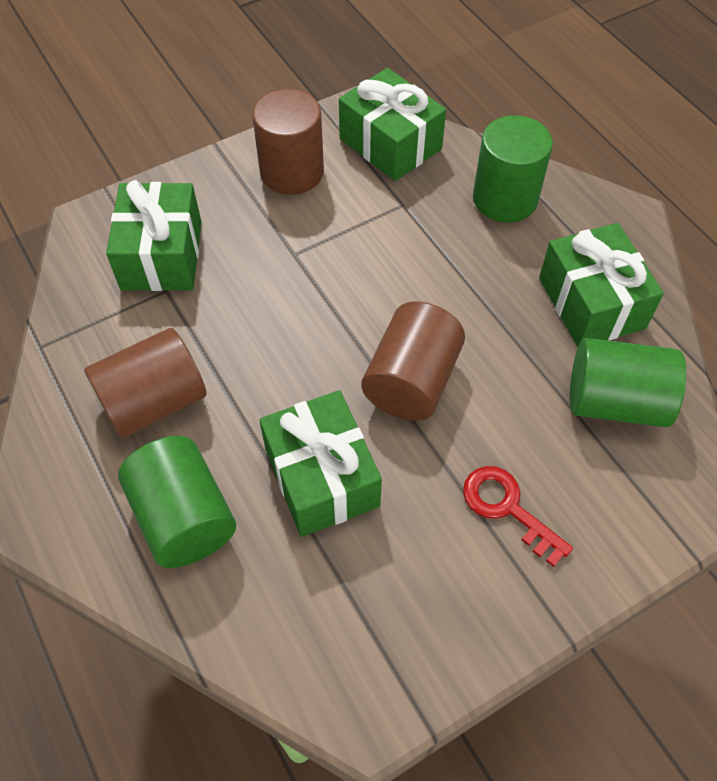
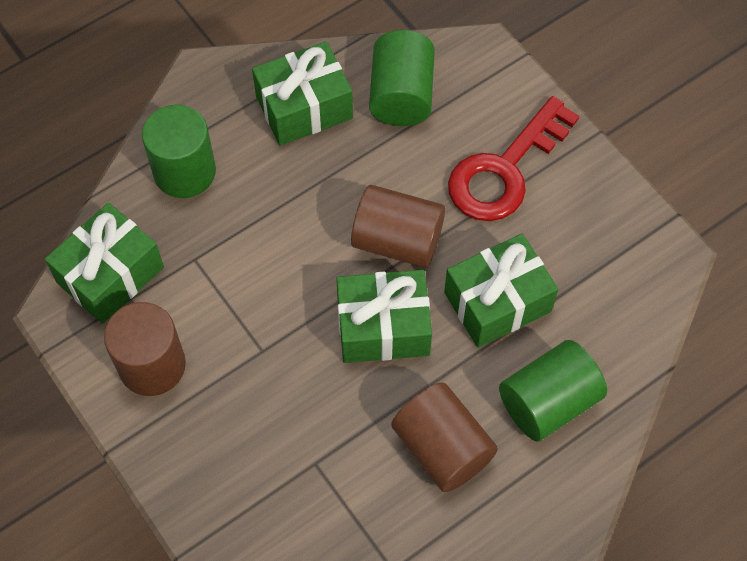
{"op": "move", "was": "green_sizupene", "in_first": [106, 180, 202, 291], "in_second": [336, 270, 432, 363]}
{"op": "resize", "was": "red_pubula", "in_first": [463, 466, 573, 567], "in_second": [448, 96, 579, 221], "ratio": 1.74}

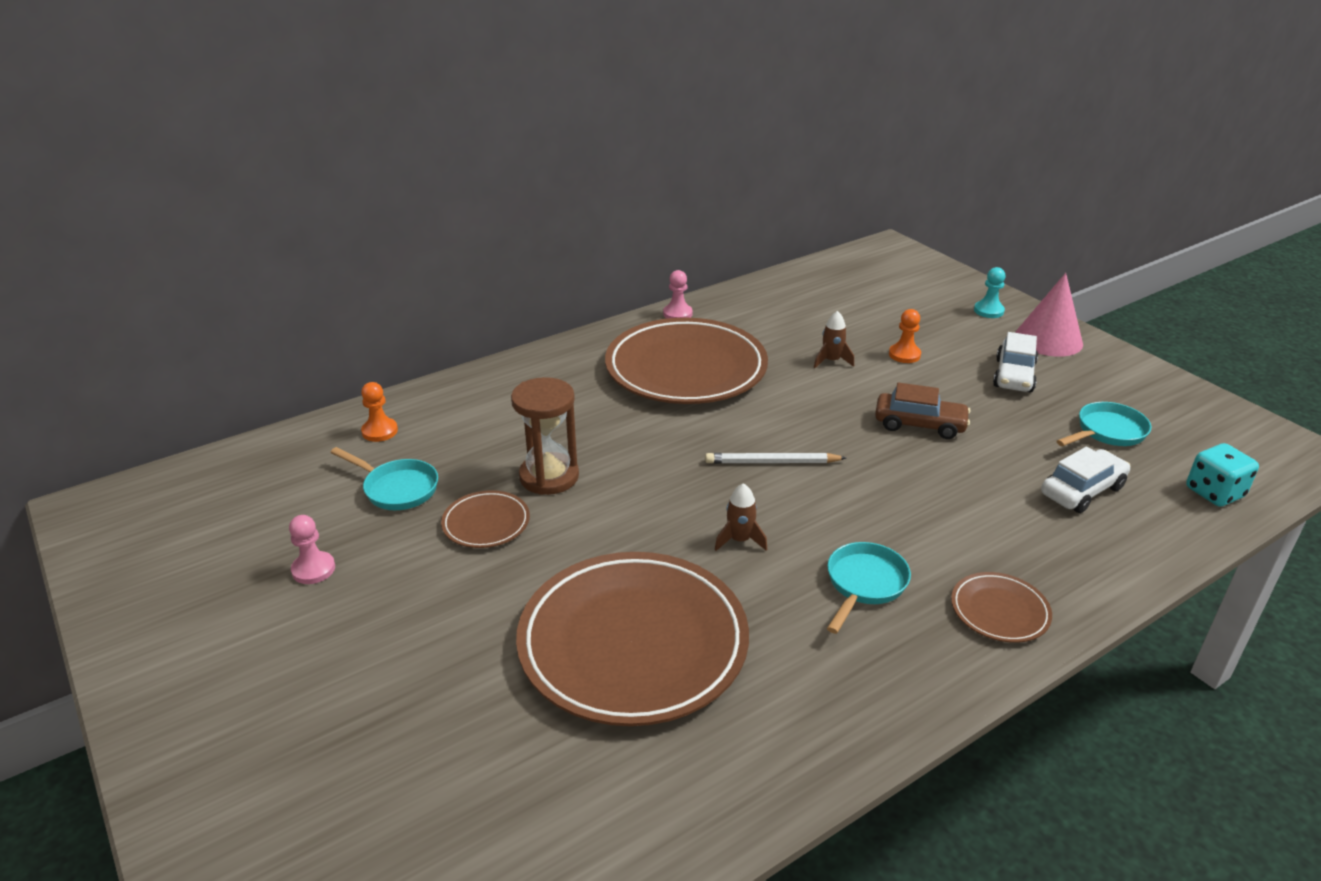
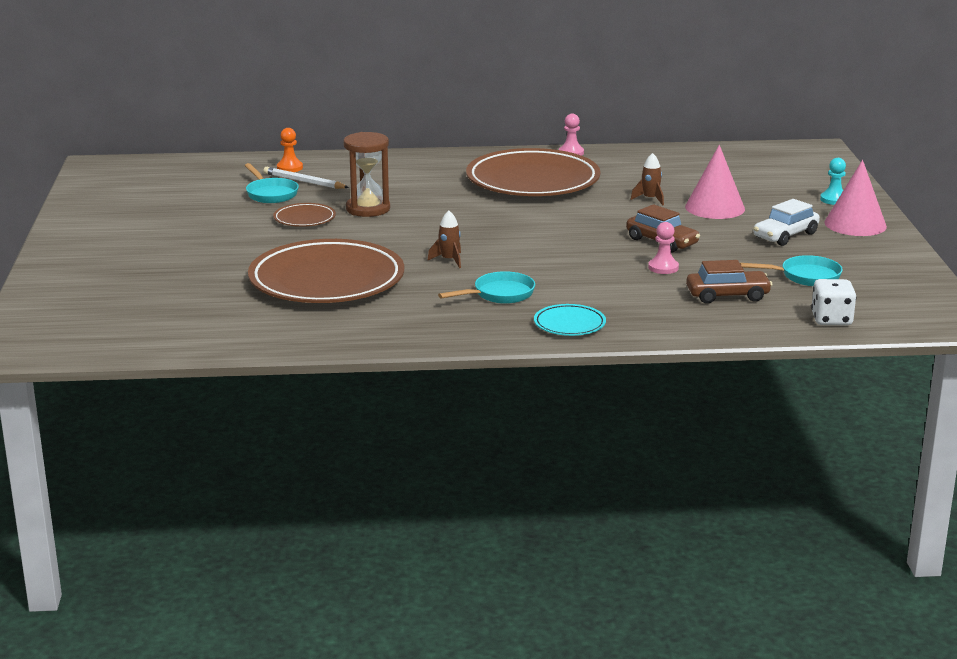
{"op": "move", "was": "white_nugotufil", "in_first": [705, 453, 846, 464], "in_second": [263, 167, 349, 189]}
{"op": "recolor", "was": "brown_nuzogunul", "now": "turquoise_nuzogunul", "in_first": [951, 572, 1052, 643], "in_second": [534, 304, 606, 336]}
{"op": "move", "was": "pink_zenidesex", "in_first": [289, 515, 335, 584], "in_second": [648, 222, 679, 274]}
{"op": "replace", "was": "orange_zenidesex", "now": "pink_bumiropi", "in_first": [889, 309, 921, 363], "in_second": [685, 145, 745, 219]}
{"op": "recolor", "was": "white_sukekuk", "now": "brown_sukekuk", "in_first": [1041, 447, 1131, 513], "in_second": [686, 260, 772, 304]}
{"op": "recolor", "was": "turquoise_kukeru", "now": "white_kukeru", "in_first": [1186, 443, 1259, 507], "in_second": [811, 279, 856, 326]}

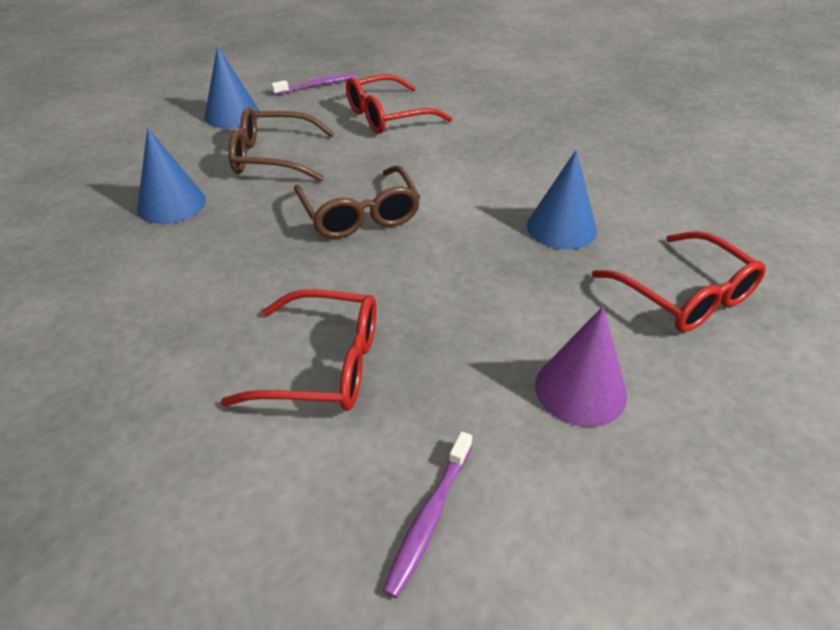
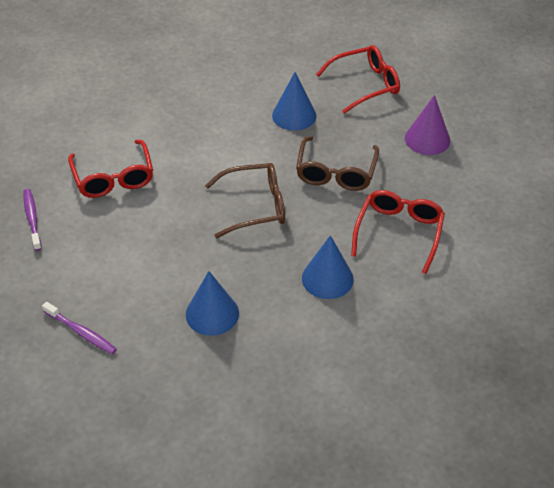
{"op": "move", "was": "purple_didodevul", "in_first": [383, 431, 472, 598], "in_second": [42, 302, 117, 354]}
{"op": "move", "was": "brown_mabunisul", "in_first": [229, 107, 335, 182], "in_second": [296, 136, 379, 191]}
{"op": "move", "was": "blue_bumiropi", "in_first": [204, 46, 259, 128], "in_second": [302, 235, 354, 299]}

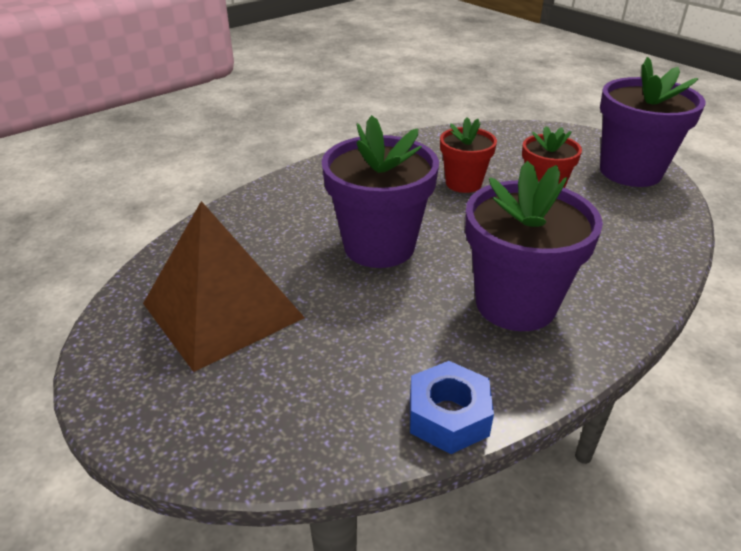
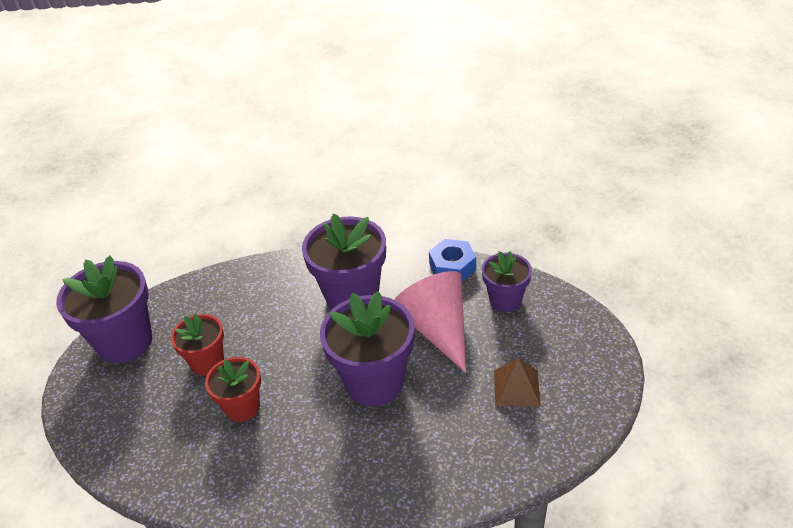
{"op": "insert", "now": "pink_bumiropi", "in_second": [394, 271, 466, 373]}
{"op": "insert", "now": "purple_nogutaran", "in_second": [482, 251, 532, 312]}
{"op": "resize", "was": "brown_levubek", "in_first": [143, 201, 305, 372], "in_second": [494, 358, 541, 406], "ratio": 0.5}

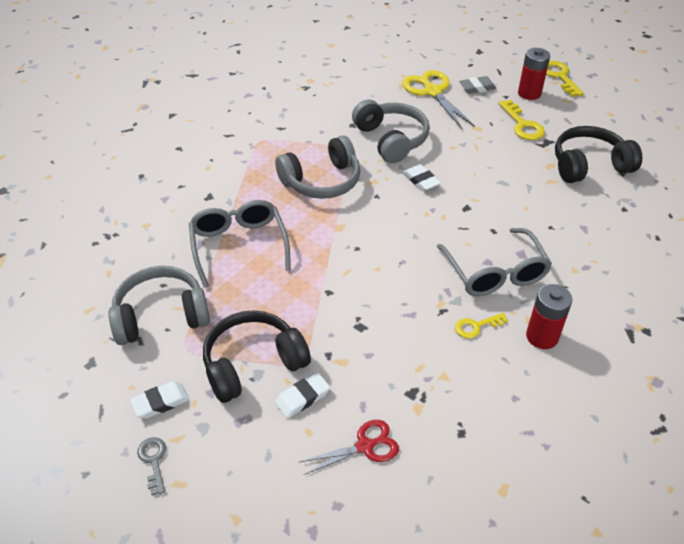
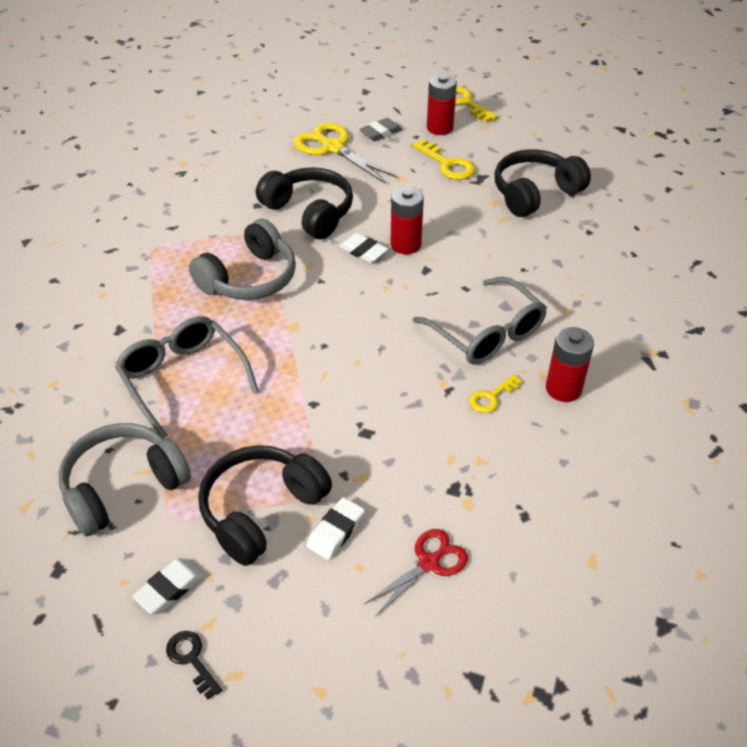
{"op": "recolor", "was": "grey_pubula", "now": "black_pubula", "in_first": [137, 437, 166, 495], "in_second": [166, 631, 222, 699]}
{"op": "recolor", "was": "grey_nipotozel", "now": "black_nipotozel", "in_first": [352, 99, 430, 163], "in_second": [256, 167, 353, 240]}
{"op": "insert", "now": "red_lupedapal", "in_second": [391, 187, 424, 254]}

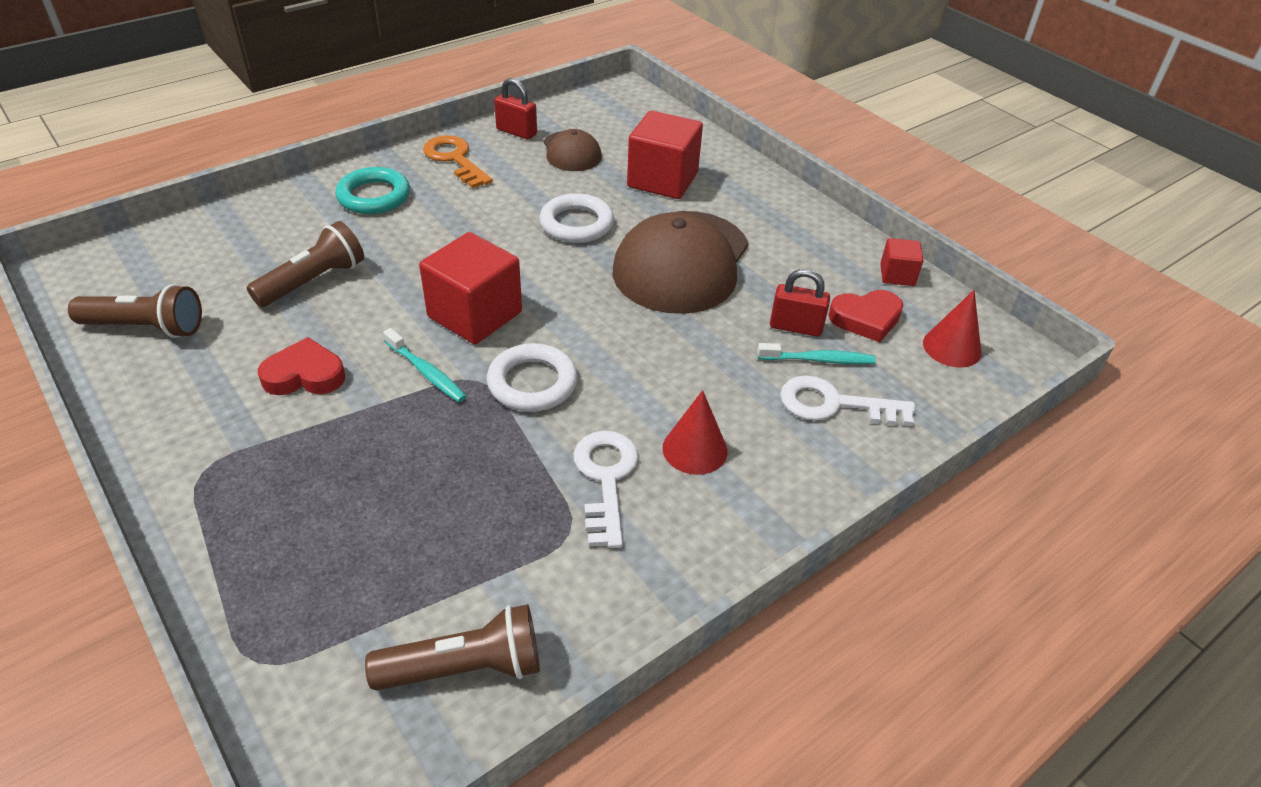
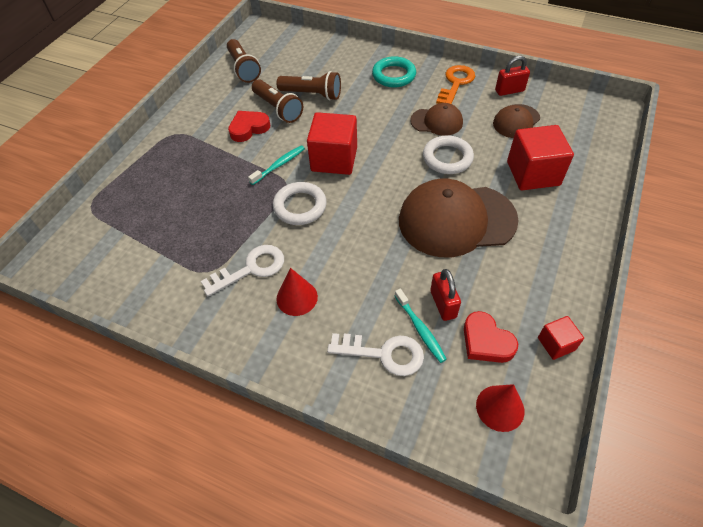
{"op": "rotate", "was": "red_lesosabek", "in_first": [258, 337, 345, 395], "in_second": [228, 111, 270, 142], "clockwise": -90}
{"op": "rotate", "was": "turquoise_didodevul", "in_first": [383, 328, 467, 402], "in_second": [248, 145, 305, 185], "clockwise": -150}
{"op": "move", "was": "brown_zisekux", "in_first": [365, 604, 540, 691], "in_second": [252, 79, 303, 123]}
{"op": "rotate", "was": "white_pubula", "in_first": [780, 375, 915, 426], "in_second": [327, 333, 424, 376], "clockwise": 120}
{"op": "insert", "now": "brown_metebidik", "in_second": [410, 103, 463, 136]}
{"op": "rotate", "was": "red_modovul", "in_first": [494, 78, 537, 140], "in_second": [495, 56, 530, 96], "clockwise": 75}

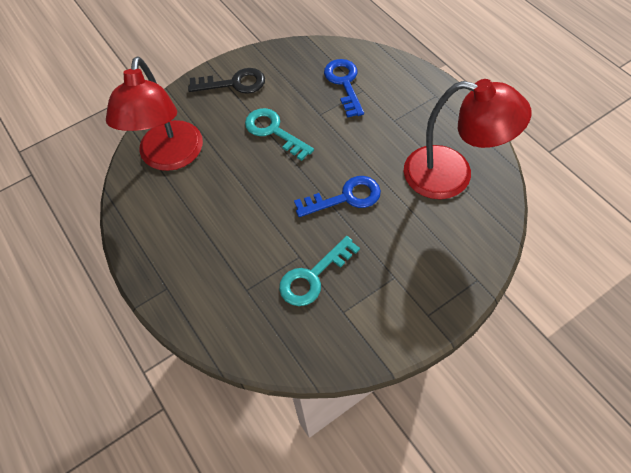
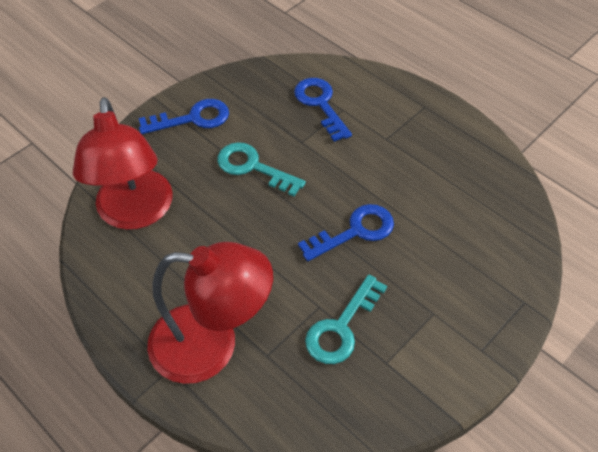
{"op": "recolor", "was": "black_pubula", "now": "blue_pubula", "in_first": [188, 68, 265, 94], "in_second": [139, 99, 229, 134]}
{"op": "move", "was": "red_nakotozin", "in_first": [404, 79, 532, 199], "in_second": [147, 242, 273, 384]}

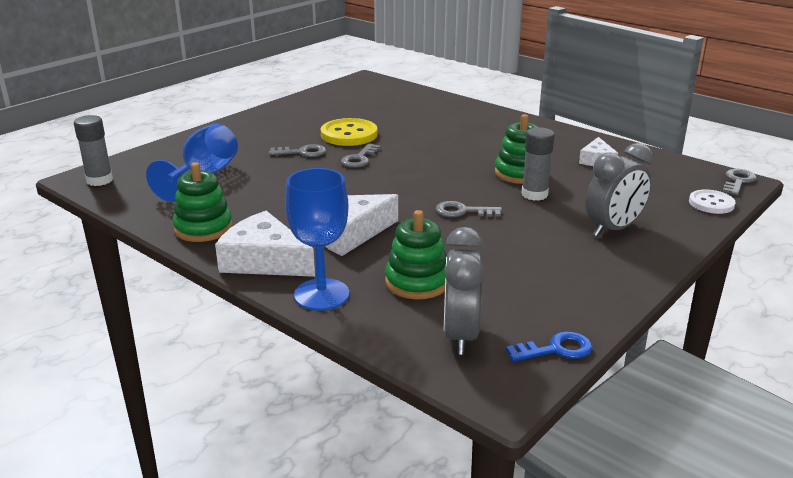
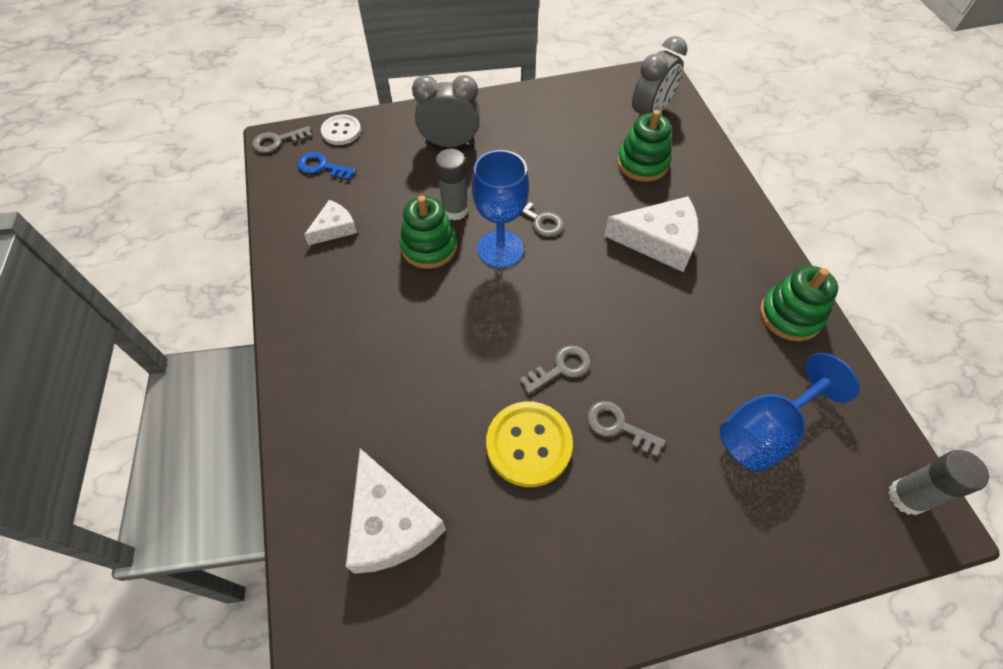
{"op": "move", "was": "blue_pubula", "in_first": [506, 332, 592, 362], "in_second": [297, 152, 356, 180]}
{"op": "move", "was": "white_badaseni", "in_first": [215, 211, 315, 277], "in_second": [346, 448, 446, 574]}
{"op": "move", "was": "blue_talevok", "in_first": [285, 168, 349, 310], "in_second": [472, 150, 529, 268]}

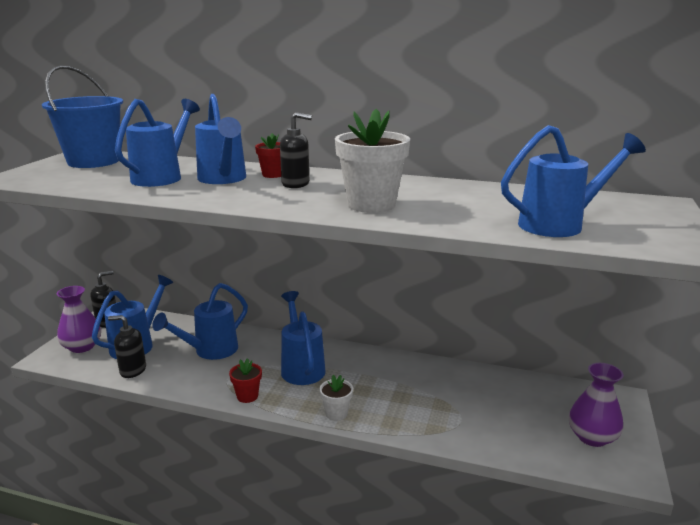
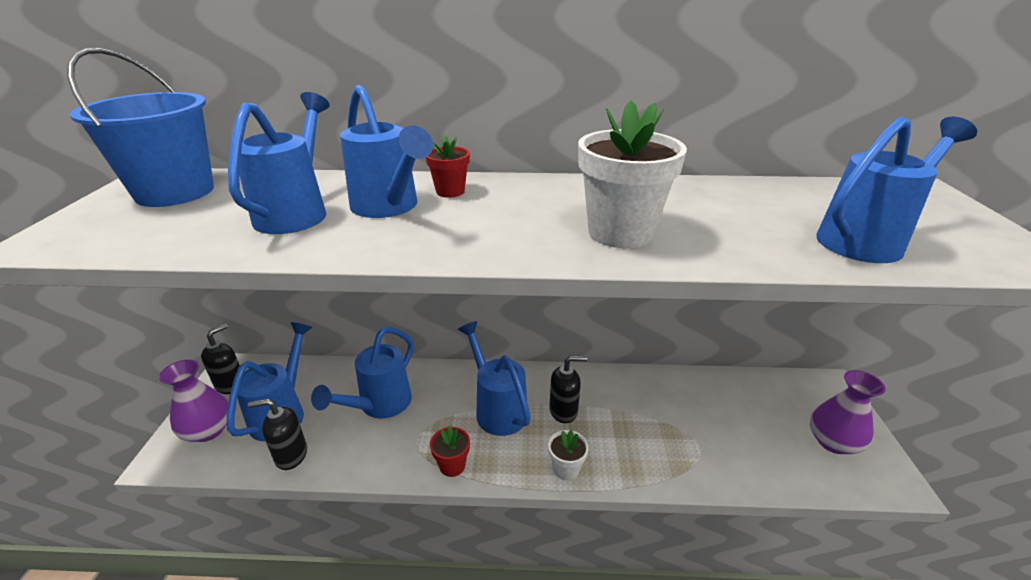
{"op": "move", "was": "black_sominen", "in_first": [280, 112, 312, 188], "in_second": [549, 356, 587, 423]}

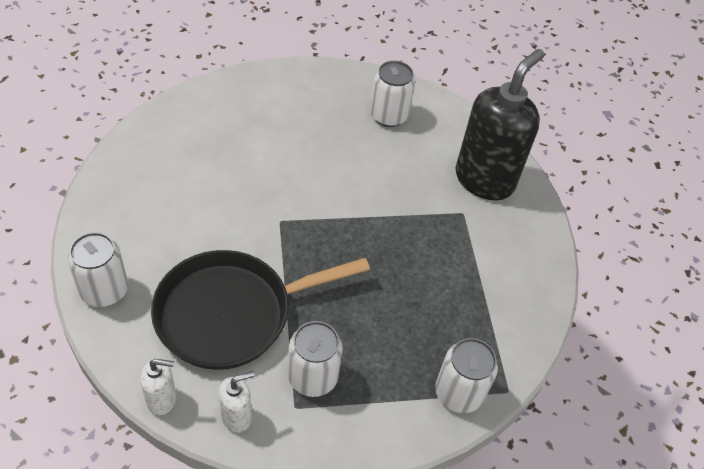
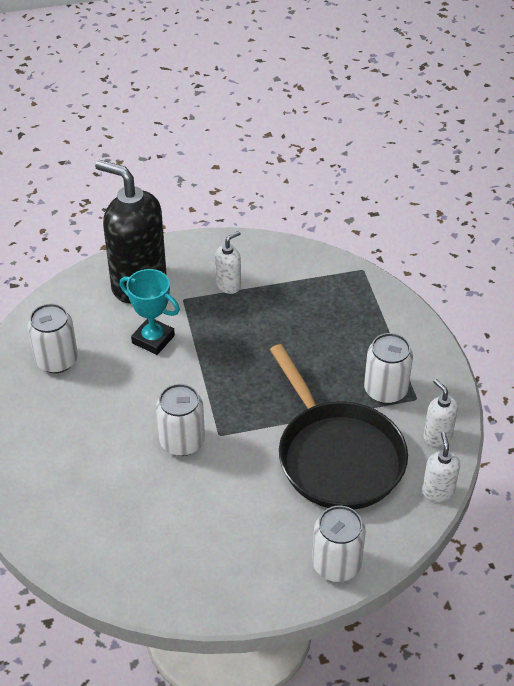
{"op": "insert", "now": "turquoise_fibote", "in_second": [120, 269, 180, 355]}
{"op": "move", "was": "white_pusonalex", "in_first": [435, 338, 498, 413], "in_second": [156, 384, 205, 456]}
{"op": "insert", "now": "white_sominen", "in_second": [215, 231, 241, 294]}

